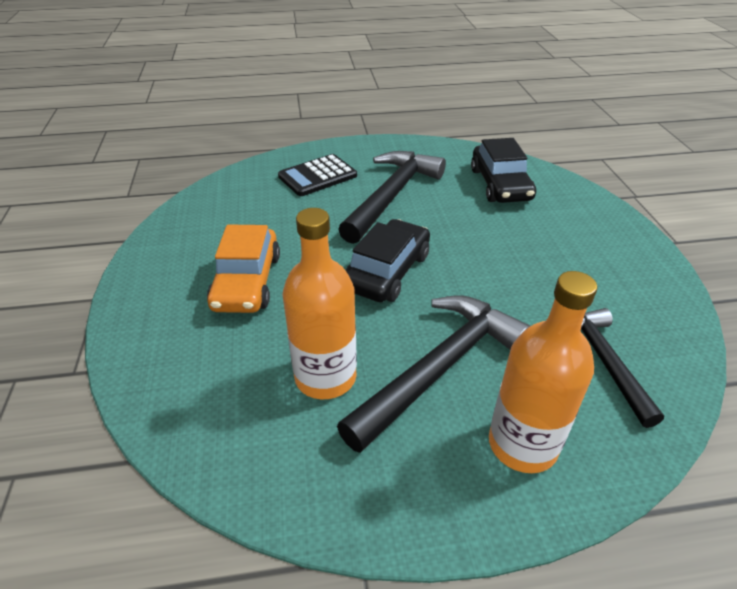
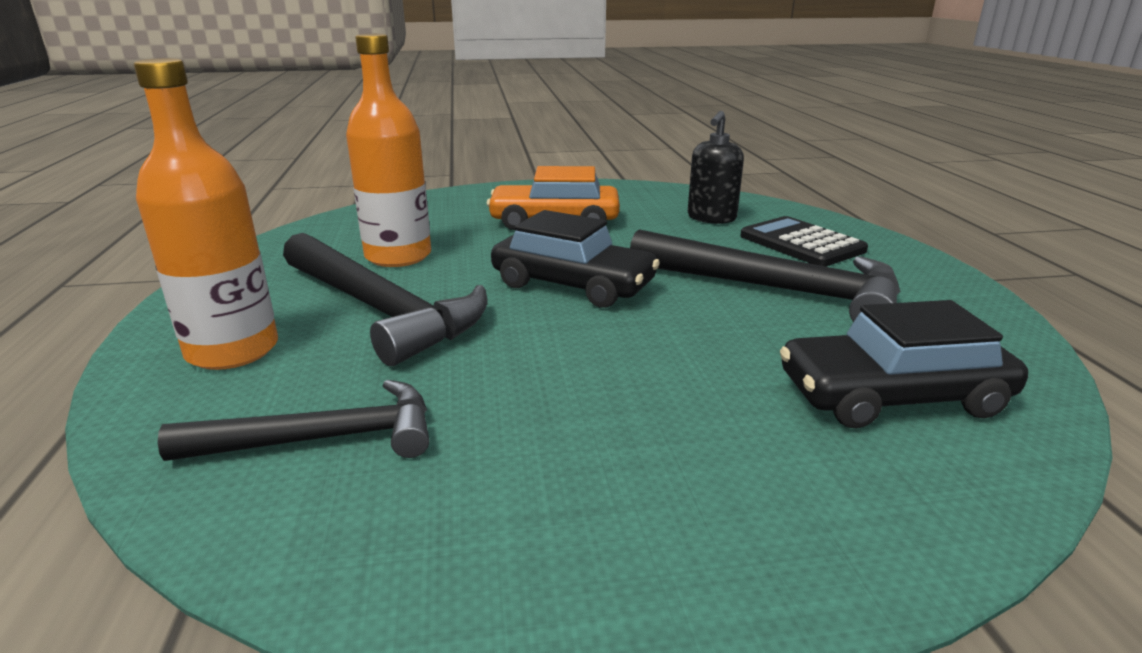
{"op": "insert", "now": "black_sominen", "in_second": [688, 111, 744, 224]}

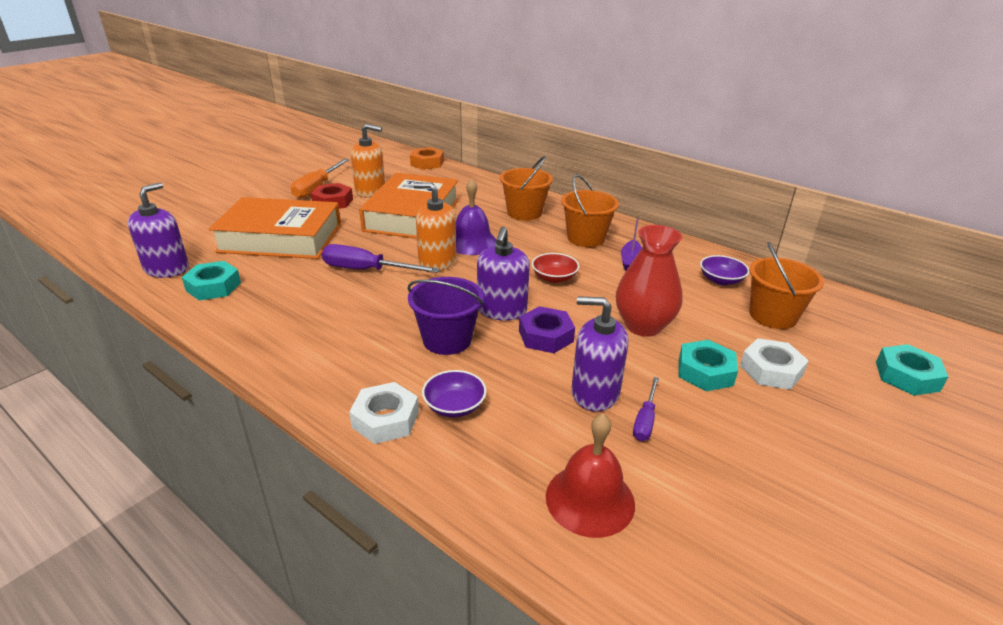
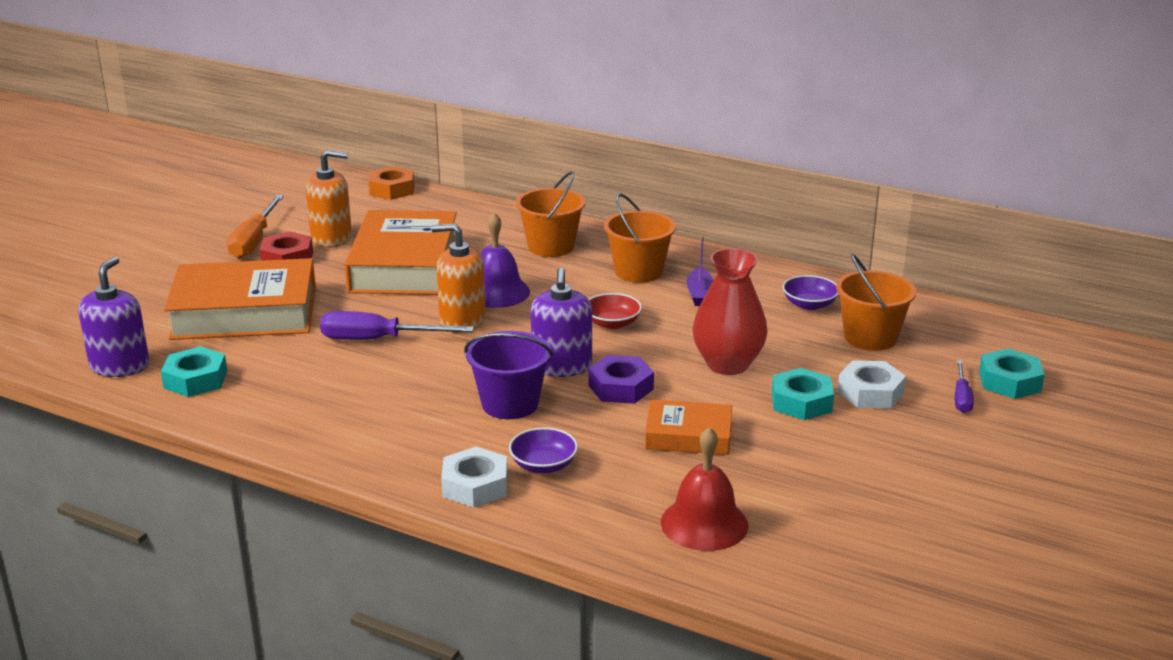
{"op": "replace", "was": "purple_sominen", "now": "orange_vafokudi", "in_first": [571, 296, 628, 412], "in_second": [645, 399, 732, 455]}
{"op": "move", "was": "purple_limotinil", "in_first": [633, 377, 659, 441], "in_second": [955, 360, 974, 413]}

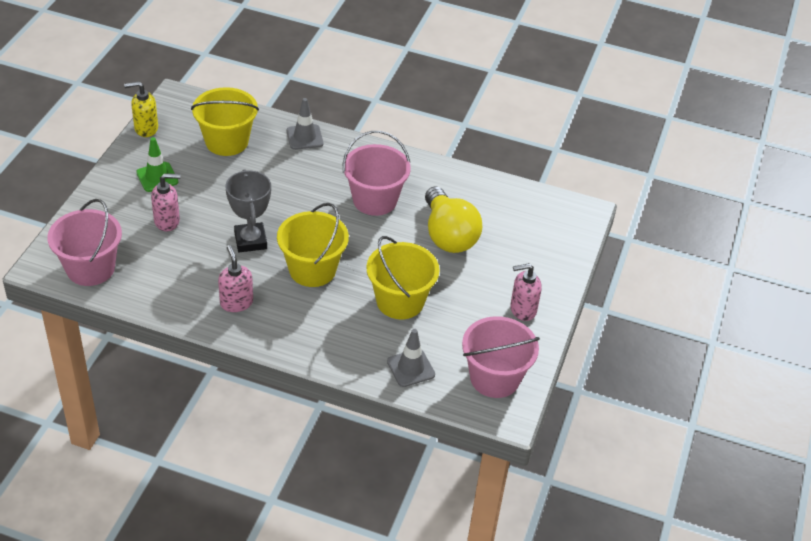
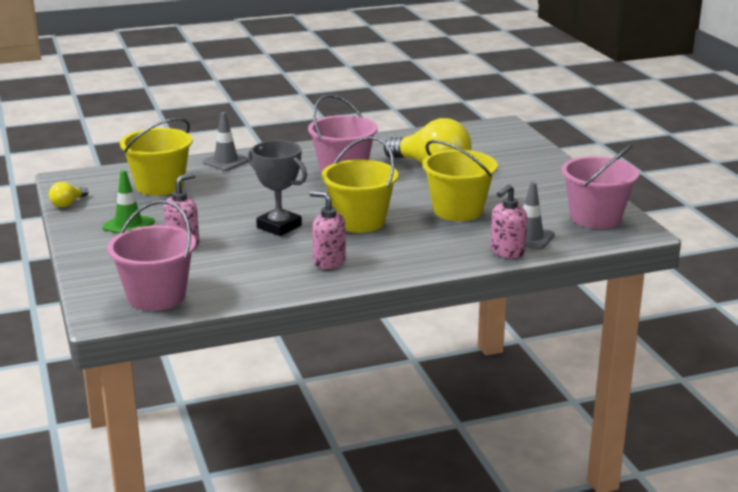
{"op": "replace", "was": "yellow_sominen", "now": "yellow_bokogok", "in_first": [124, 81, 158, 137], "in_second": [49, 182, 88, 208]}
{"op": "move", "was": "pink_sominen", "in_first": [510, 263, 542, 321], "in_second": [490, 184, 528, 259]}

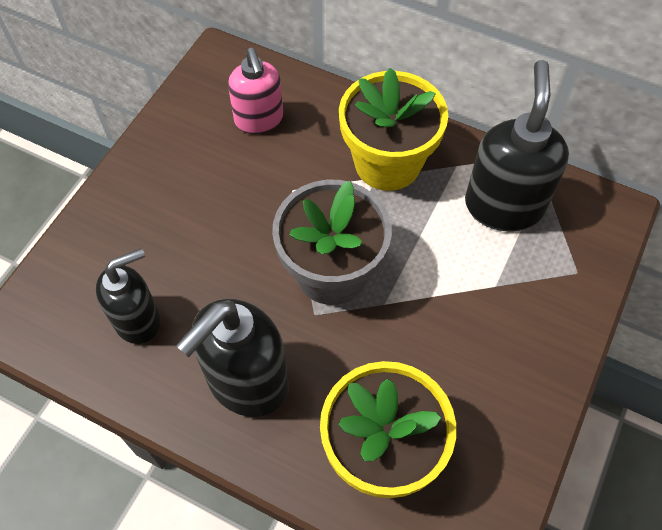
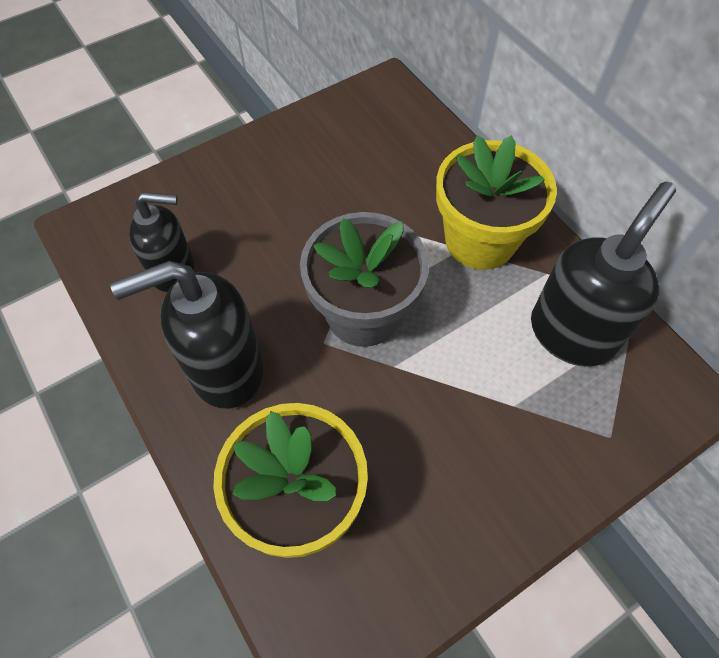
{"op": "delete", "was": "pink_sominen", "in_first": [228, 48, 283, 134]}

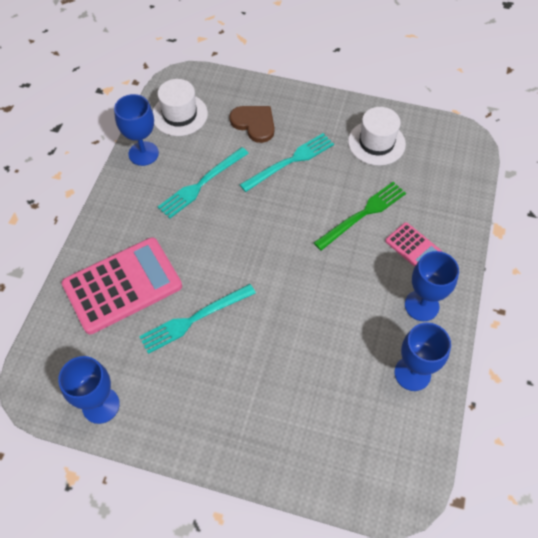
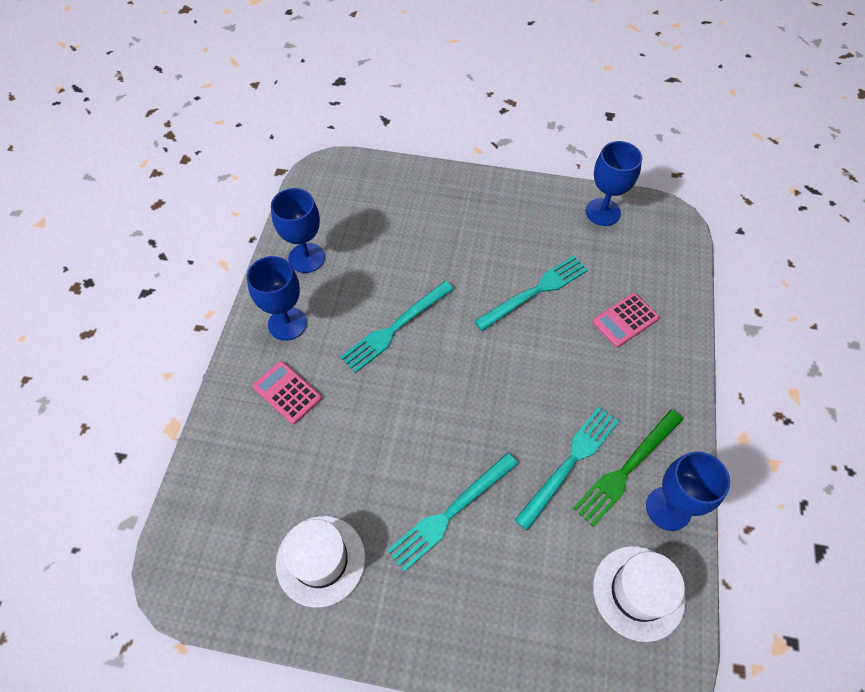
{"op": "insert", "now": "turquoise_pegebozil", "in_second": [340, 281, 454, 373]}
{"op": "move", "was": "green_pegebozil", "in_first": [314, 182, 406, 251], "in_second": [573, 409, 683, 527]}
{"op": "resize", "was": "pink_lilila", "in_first": [62, 237, 182, 334], "in_second": [592, 293, 659, 347], "ratio": 0.49}
{"op": "delete", "was": "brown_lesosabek", "in_first": [229, 106, 274, 143]}

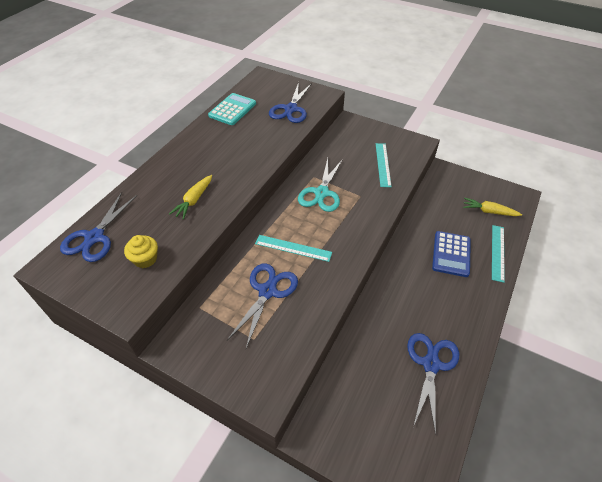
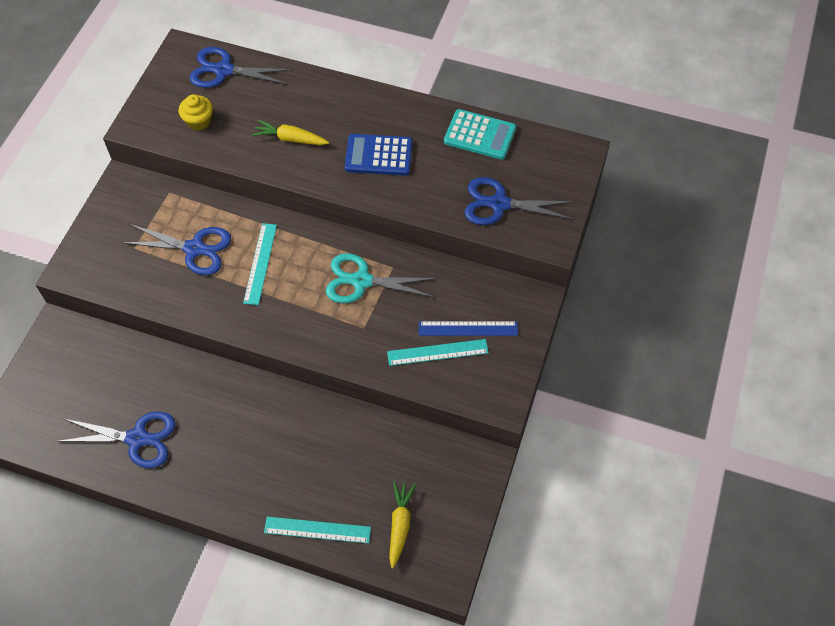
{"op": "move", "was": "blue_lilila", "in_first": [432, 231, 471, 277], "in_second": [345, 134, 413, 176]}
{"op": "insert", "now": "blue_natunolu", "in_second": [419, 321, 518, 336]}

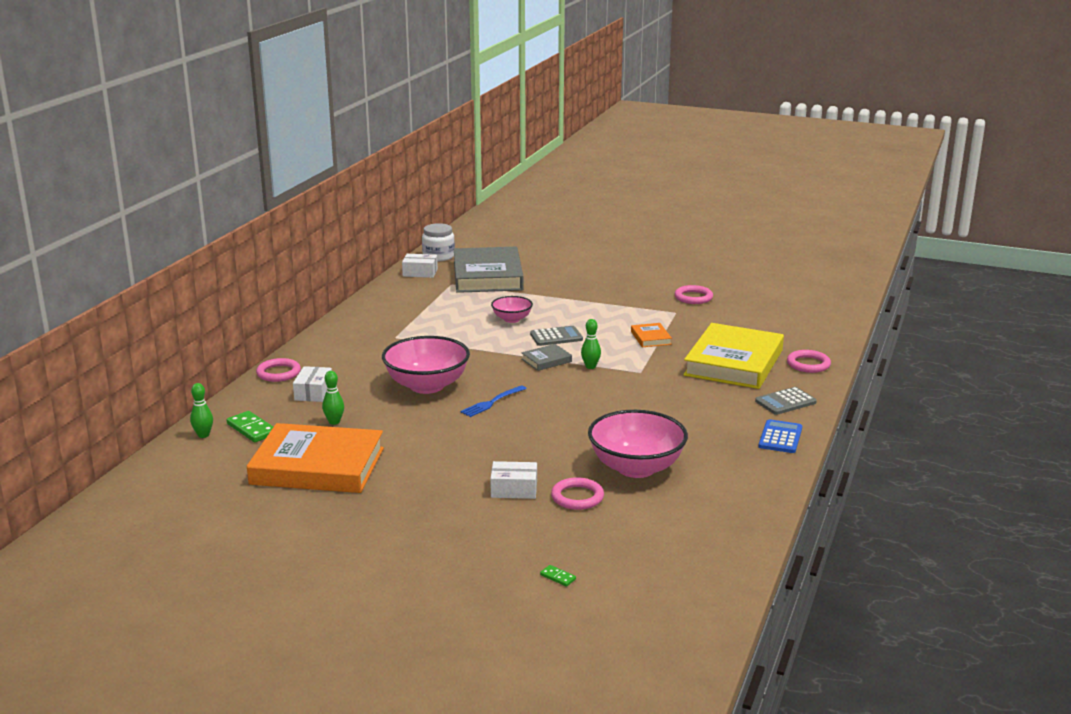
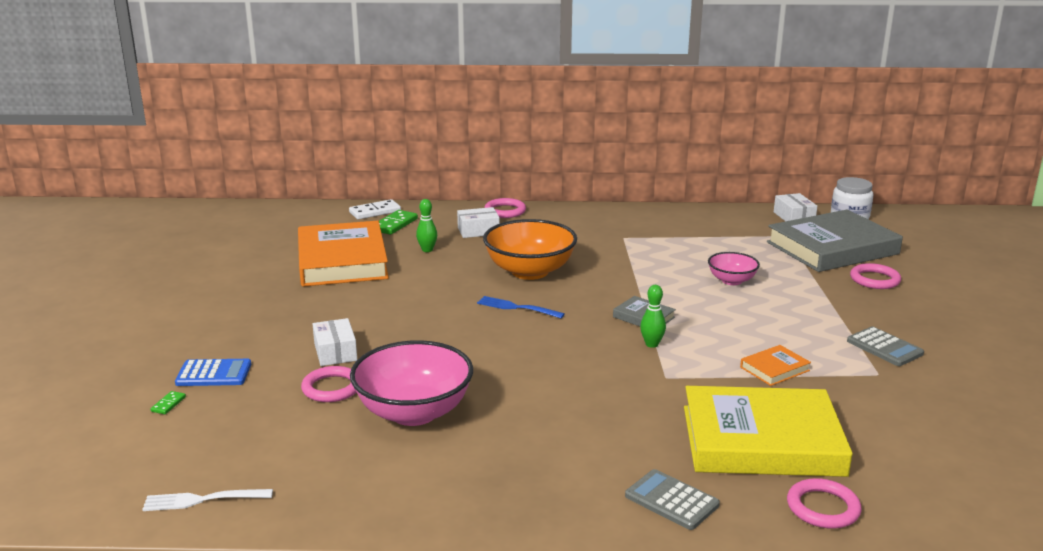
{"op": "insert", "now": "white_pegebozil", "in_second": [142, 489, 273, 511]}
{"op": "move", "was": "blue_lilila", "in_first": [758, 419, 802, 453], "in_second": [175, 359, 251, 386]}
{"op": "replace", "was": "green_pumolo", "now": "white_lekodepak", "in_first": [190, 383, 213, 438], "in_second": [349, 199, 401, 219]}
{"op": "recolor", "was": "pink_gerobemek", "now": "orange_gerobemek", "in_first": [382, 336, 470, 394], "in_second": [483, 219, 577, 280]}
{"op": "move", "was": "grey_lilila", "in_first": [530, 326, 583, 346], "in_second": [847, 326, 924, 366]}
{"op": "move", "was": "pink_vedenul", "in_first": [675, 285, 713, 304], "in_second": [850, 263, 901, 289]}

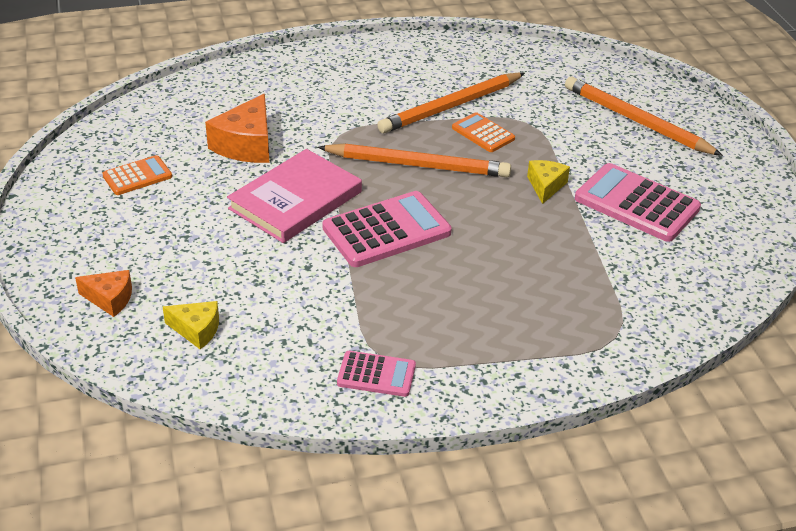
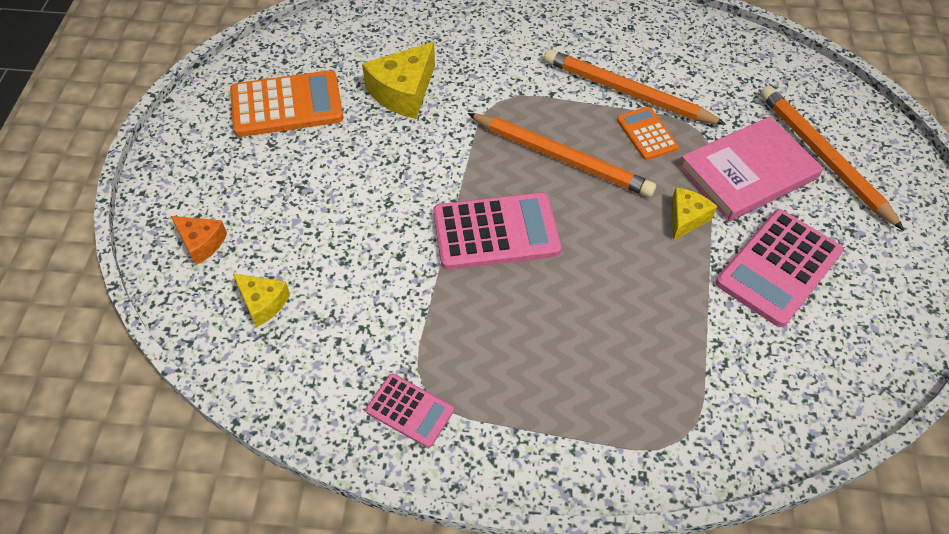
{"op": "resize", "was": "orange_lilila", "in_first": [102, 155, 172, 195], "in_second": [230, 70, 343, 137], "ratio": 1.78}
{"op": "recolor", "was": "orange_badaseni", "now": "yellow_badaseni", "in_first": [205, 94, 270, 163], "in_second": [362, 42, 435, 119]}
{"op": "rotate", "was": "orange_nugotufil", "in_first": [377, 72, 525, 133], "in_second": [544, 49, 726, 125], "clockwise": 45}
{"op": "move", "was": "pink_vafokudi", "in_first": [227, 149, 362, 243], "in_second": [679, 116, 823, 222]}
{"op": "rotate", "was": "pink_lilila", "in_first": [575, 163, 701, 242], "in_second": [716, 209, 843, 327], "clockwise": -105}

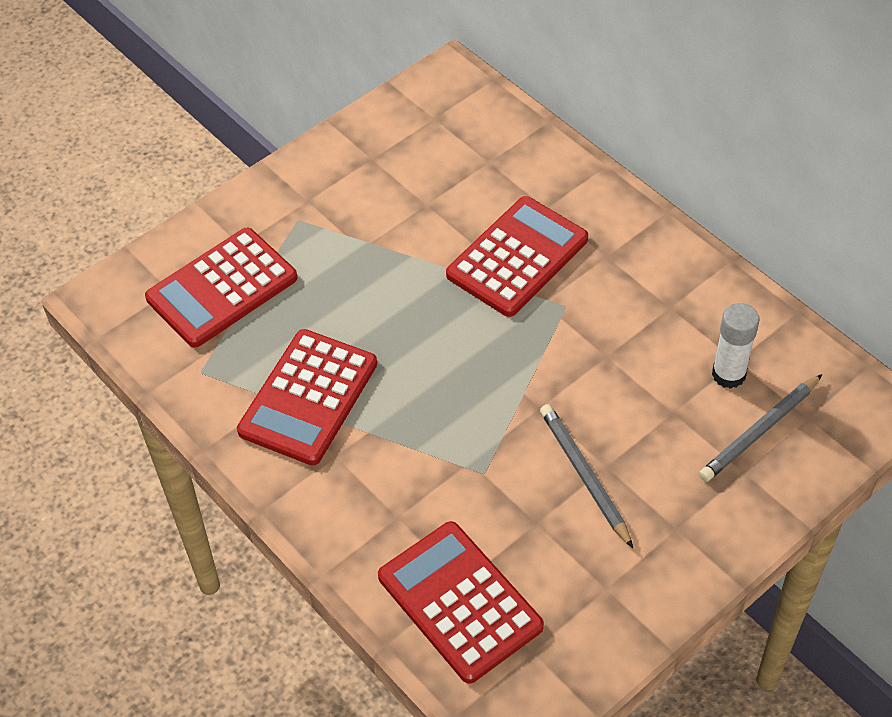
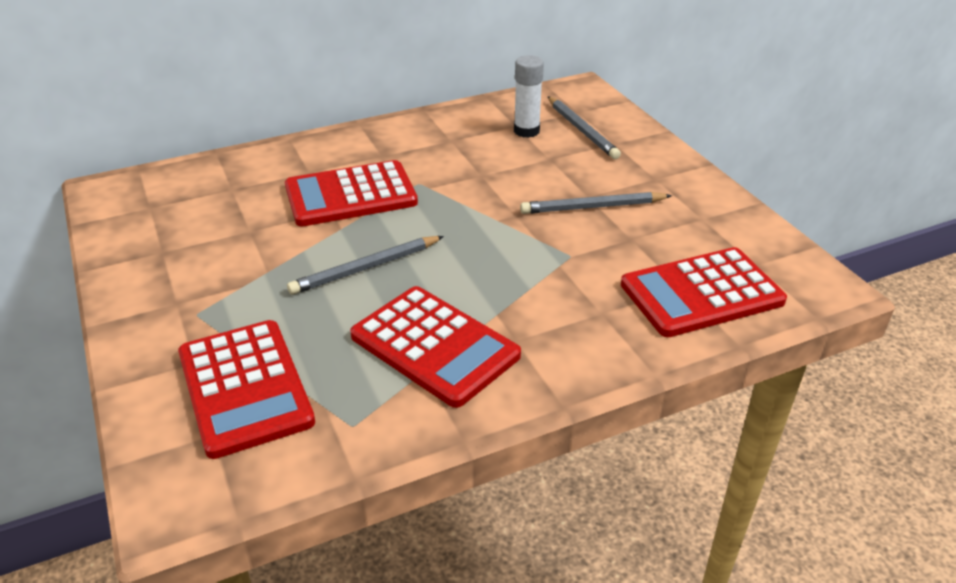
{"op": "rotate", "was": "red_lilila", "in_first": [446, 196, 588, 317], "in_second": [285, 160, 418, 227], "clockwise": -75}
{"op": "insert", "now": "grey_nugotufil", "in_second": [287, 236, 444, 295]}

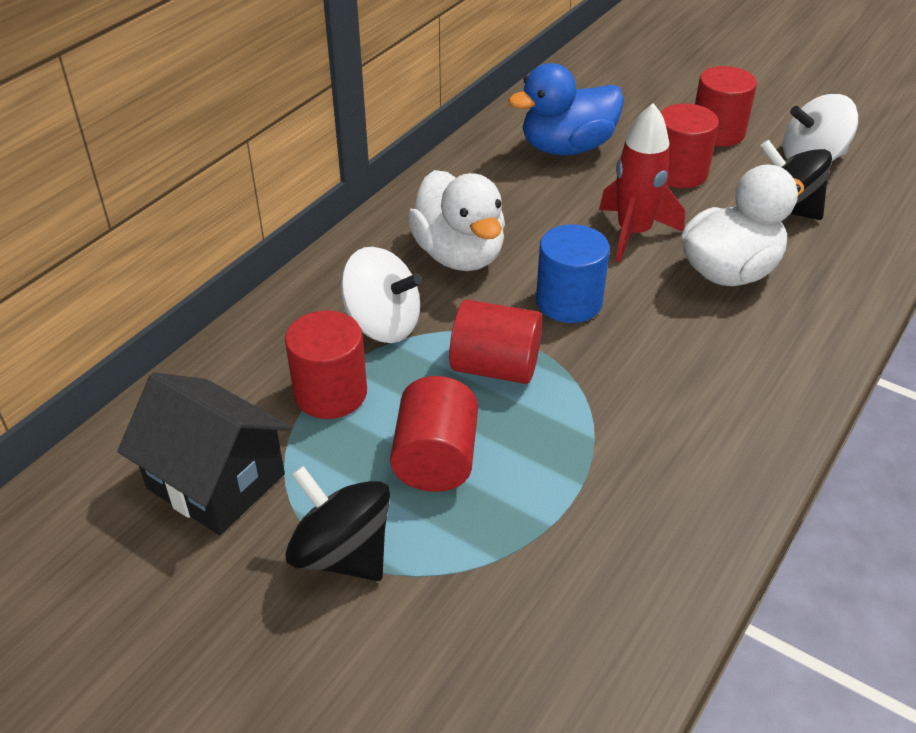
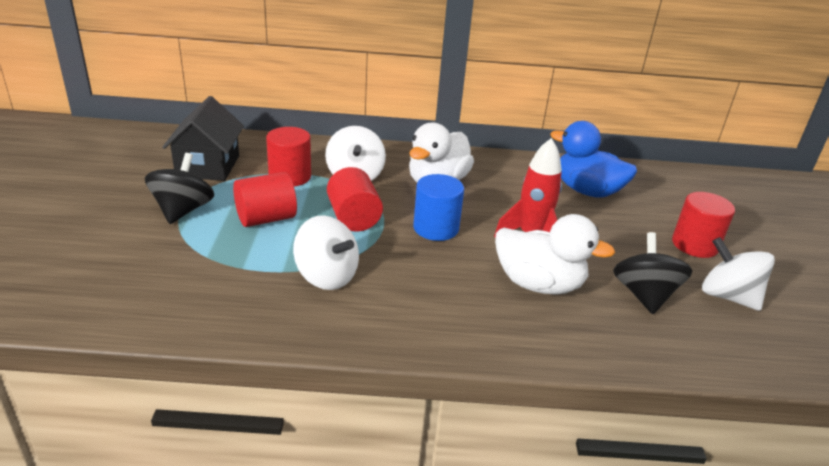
{"op": "insert", "now": "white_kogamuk", "in_second": [293, 215, 359, 290]}
{"op": "delete", "was": "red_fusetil", "in_first": [660, 103, 719, 188]}

